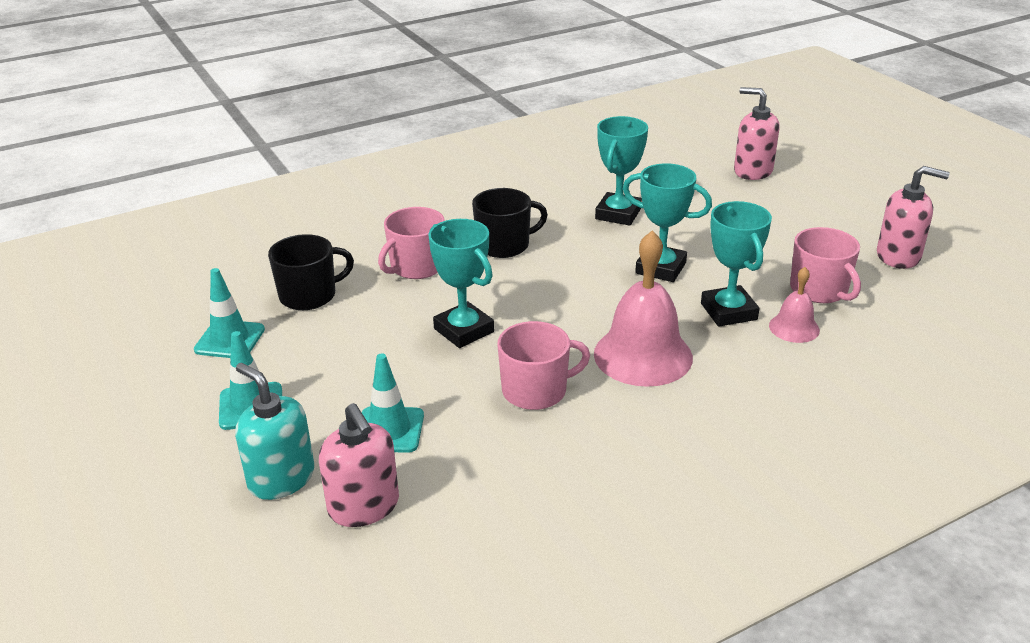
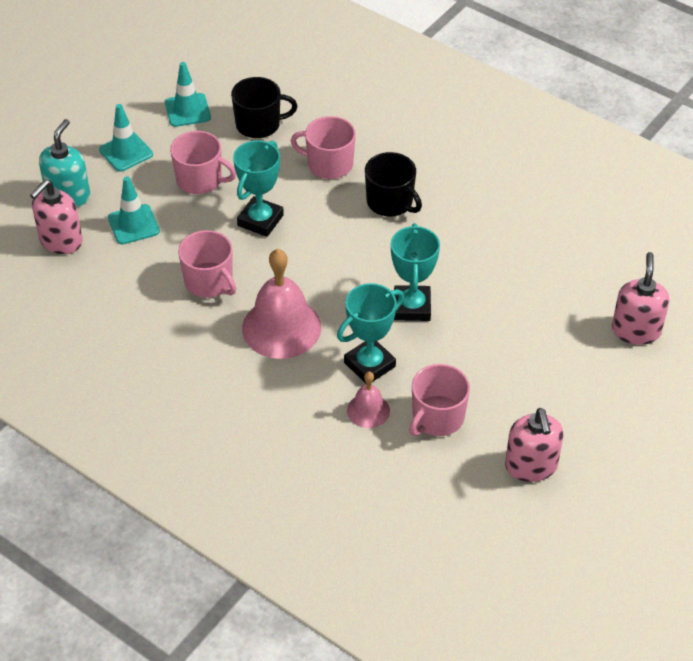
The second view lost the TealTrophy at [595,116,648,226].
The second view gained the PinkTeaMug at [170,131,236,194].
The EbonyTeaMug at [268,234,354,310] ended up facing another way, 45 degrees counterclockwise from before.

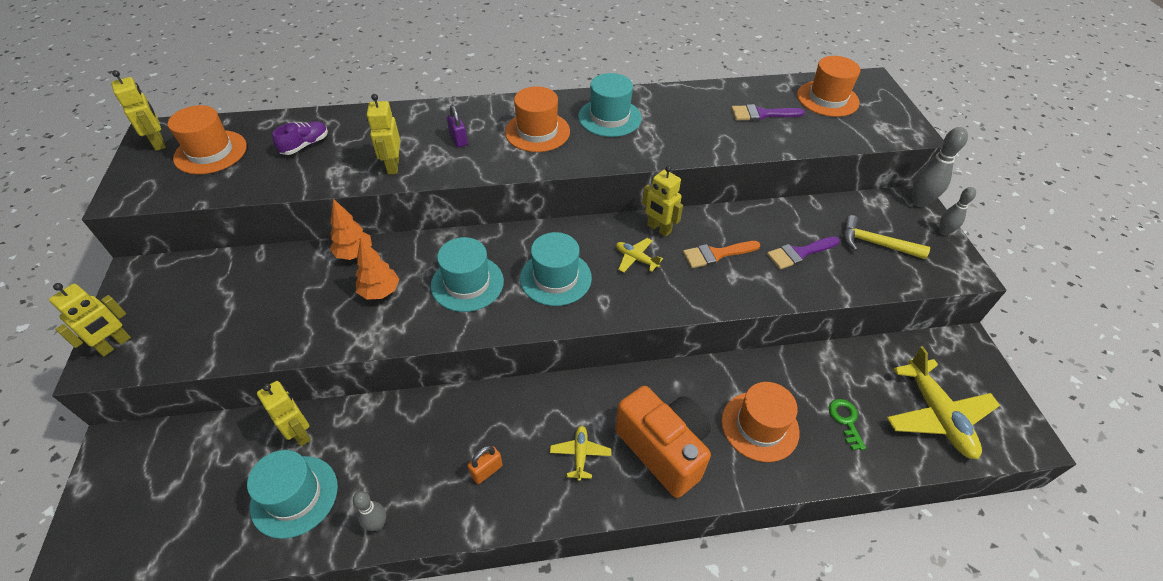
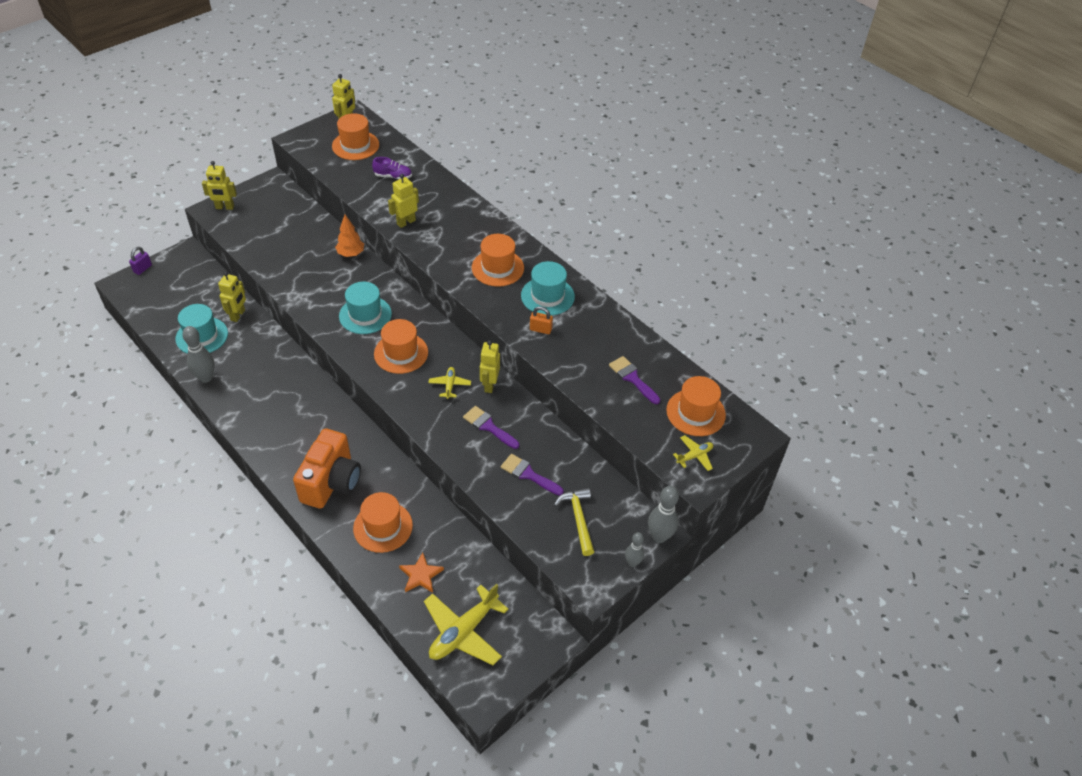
The second view lost the BrightOrangeFirTree at [355,238,399,300].
The VioletPadlock ended up elsewhere, having gone from [447,105,468,147] to [129,247,152,275].
The BrightOrangePadlock ended up elsewhere, having gone from [467,445,503,484] to [530,306,553,334].
The YellowAeroplane ended up elsewhere, having gone from [550,426,611,481] to [673,435,713,471].
Where the LeafGreenDoorKey stood at [829,399,866,450], the BrightOrangeStarShape came to stand at [399,553,444,593].
What was the TealHat at [520,232,592,306] turned into the BrightOrangeHat at [374,319,428,374].
What was the BrightOrangePaintbrush at [683,241,761,268] turned into the VioletPaintbrush at [463,406,519,449].
The size of the AshGreyBowlingPin at [353,491,386,531] changed by a factor of 1.60.

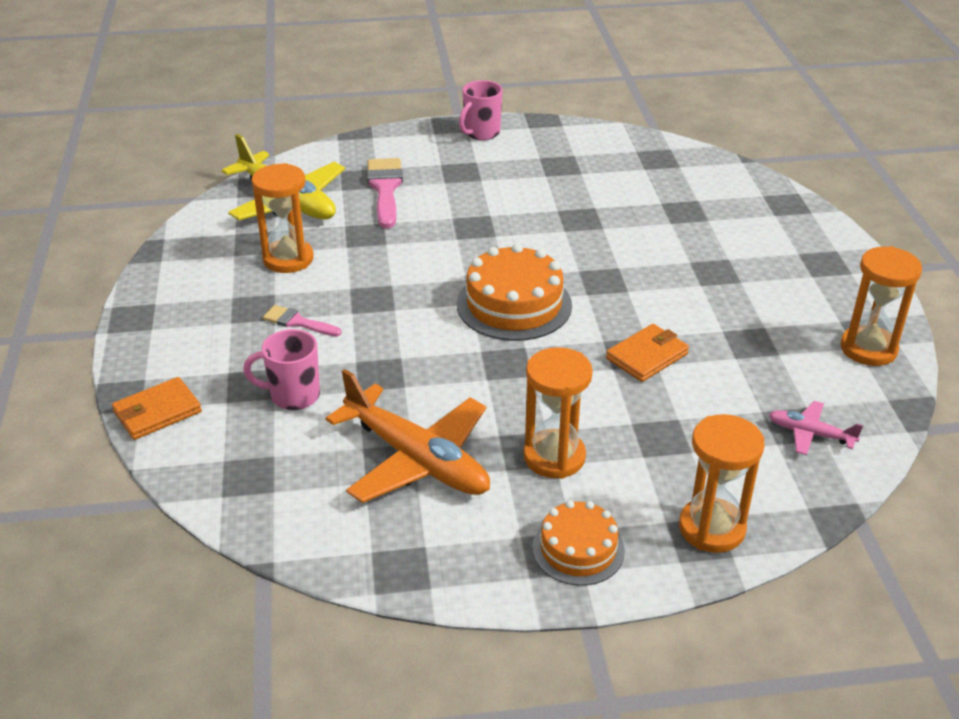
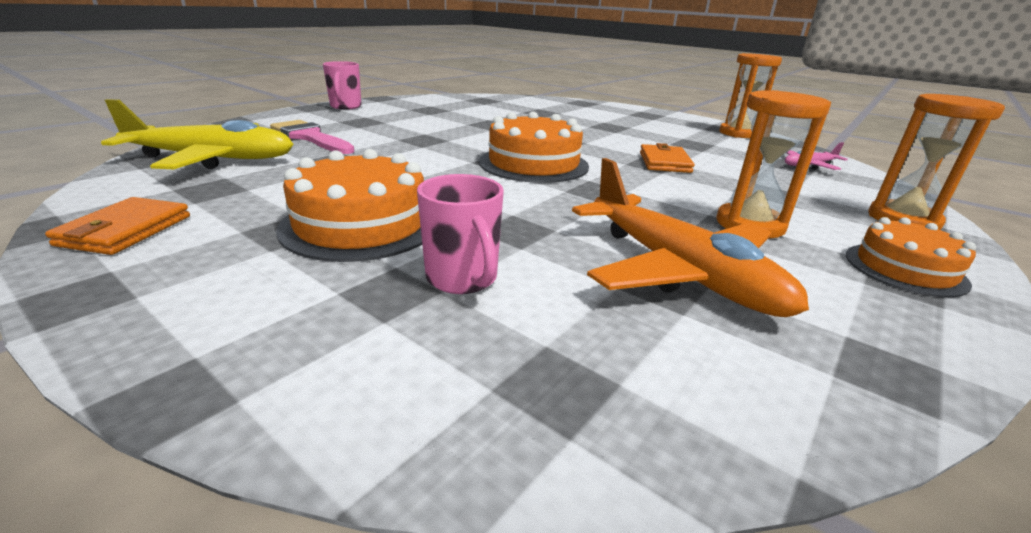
The second view lost the BrightOrangeSandTimer at [251,163,314,273].
The BrightOrangeCardWallet ended up elsewhere, having gone from [112,377,202,440] to [45,197,190,255].
Where the PinkPaintbrush stood at [263,305,342,336], the BrightOrangeCake came to stand at [276,149,424,262].
The PinkTeaMug at [243,329,320,410] ended up facing another way, 75 degrees counterclockwise from before.
The BrightOrangeAeroplane at [325,369,490,503] ended up facing another way, 60 degrees clockwise from before.

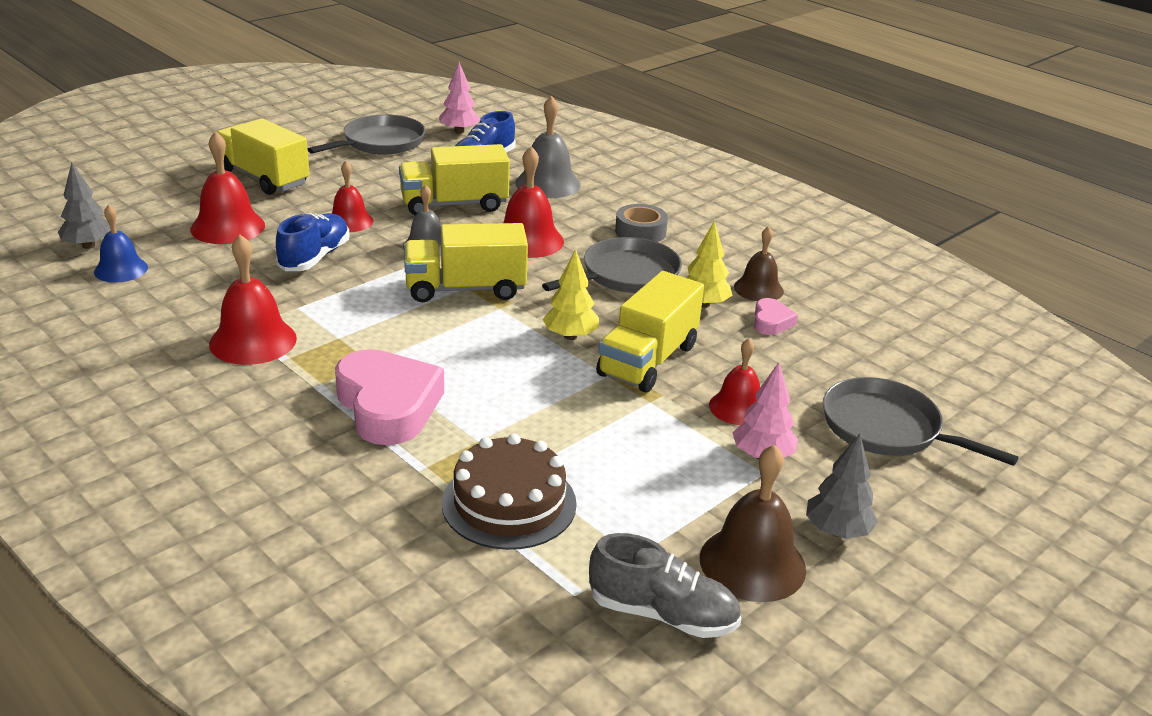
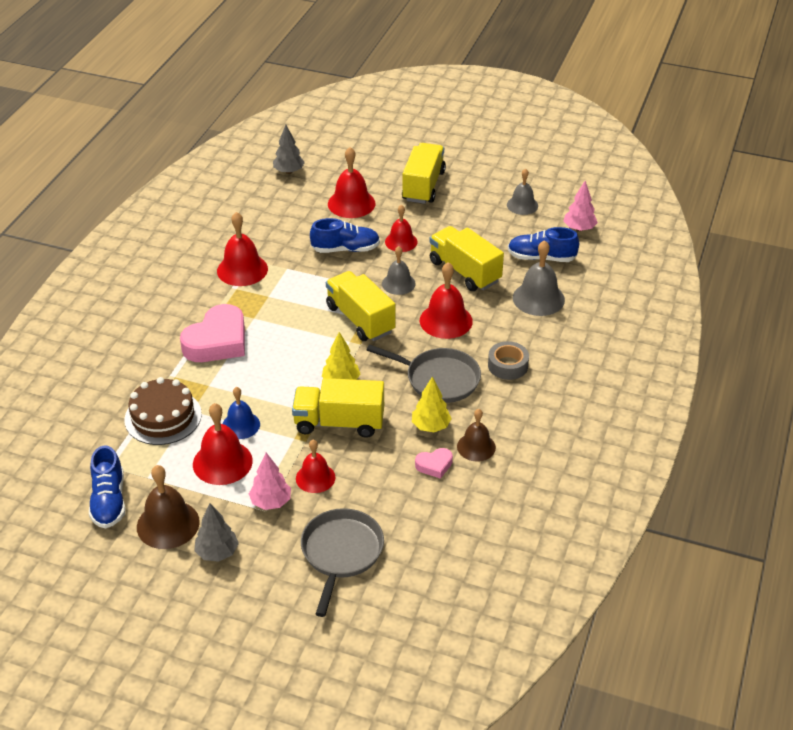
The second view gained the ScarletHandBell at [193,403,253,485].
The RoyalBlueHandBell ended up elsewhere, having gone from [94,204,148,283] to [223,387,260,439].
Where the AshGreyFryingPan stood at [308,114,426,155], the AshGreyHandBell came to stand at [507,168,538,215].
What was the AshGreyLaceUpShoe at [589,533,741,638] turned into the RoyalBlueLaceUpShoe at [89,445,125,528].

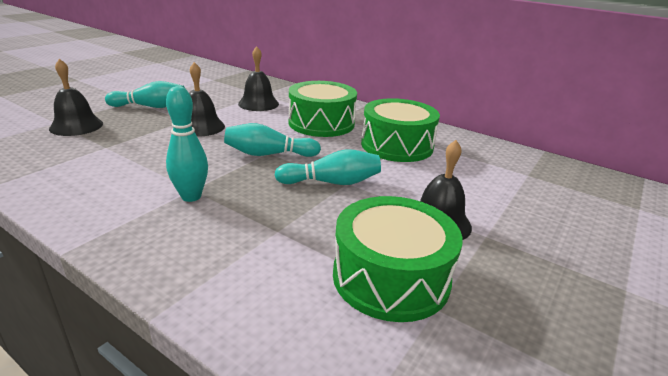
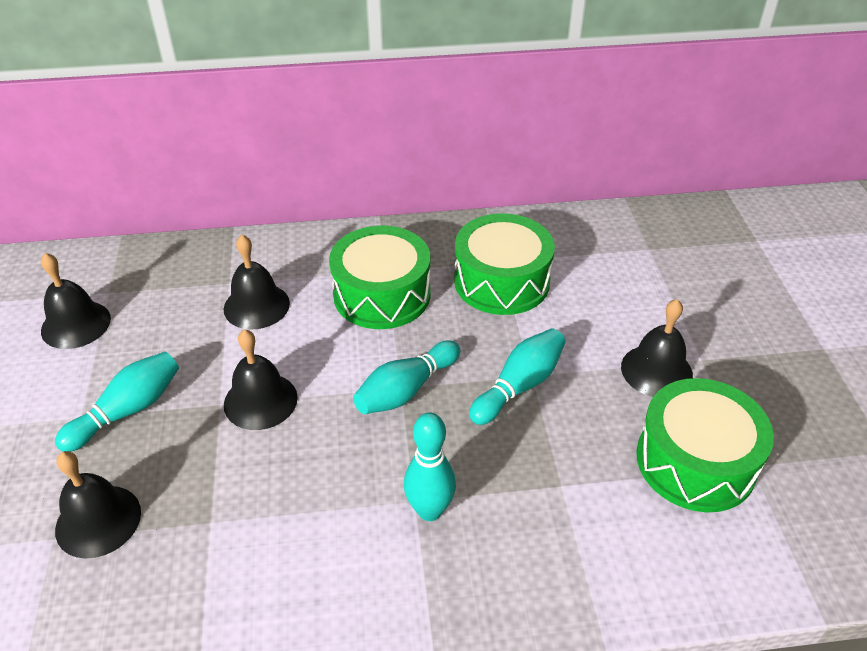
The second view gained the EbonyHandBell at [41,253,111,349].

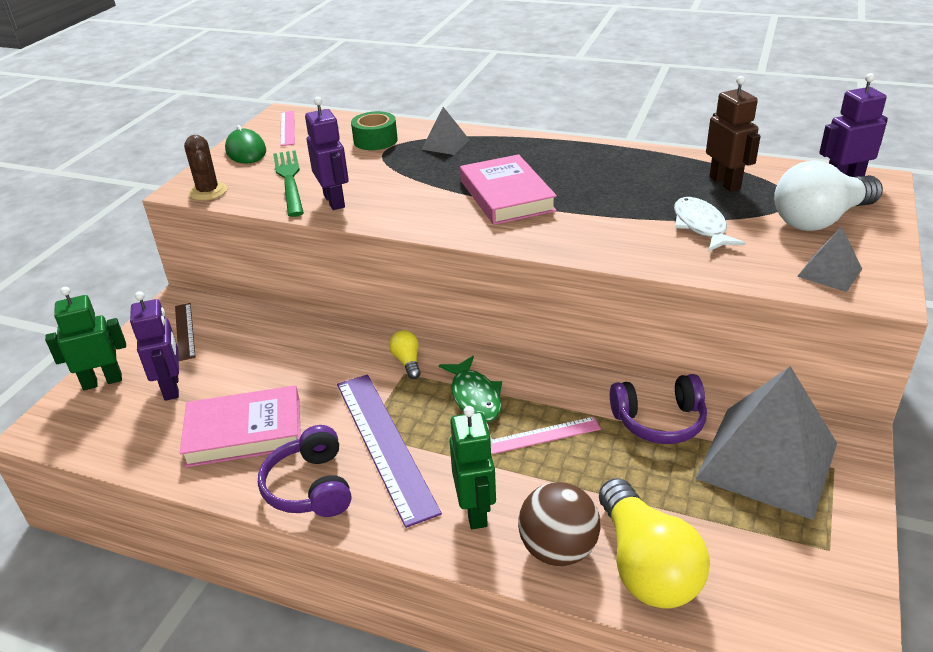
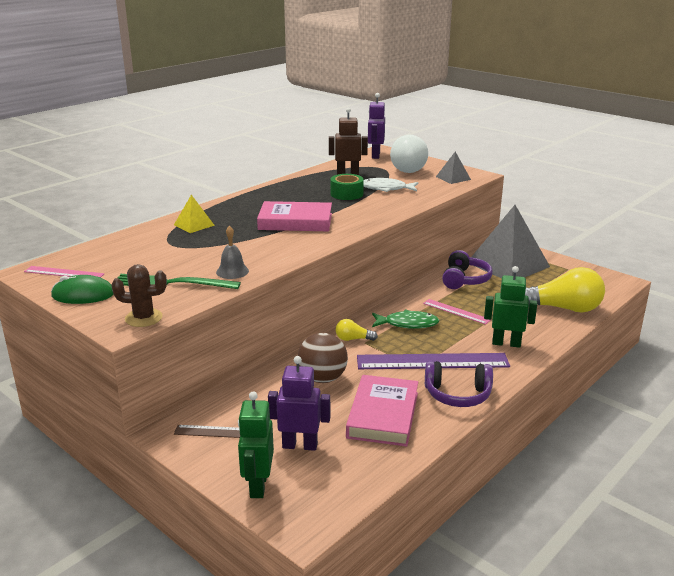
The LeafGreenTape ended up elsewhere, having gone from [351,111,398,150] to [331,174,364,200].
The DarkBrownPlayBall ended up elsewhere, having gone from [518,482,601,566] to [298,333,348,383].
Where the VioletToyRobot stood at [305,97,349,210], the AshGreyHandBell came to stand at [216,226,249,279].
What was the AshGreyPyramid at [422,107,469,155] turned into the YellowPyramid at [174,195,215,233].
The PinkRuler at [491,417,601,455] ended up facing another way, 60 degrees counterclockwise from before.

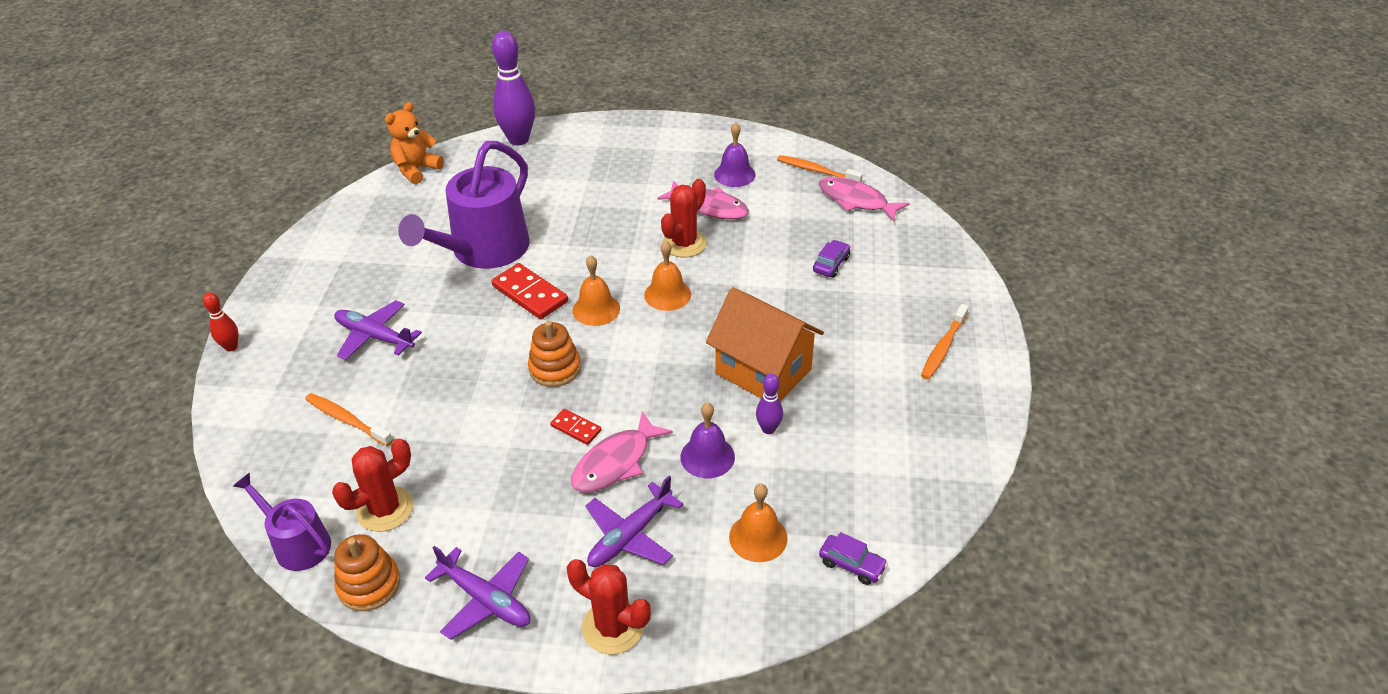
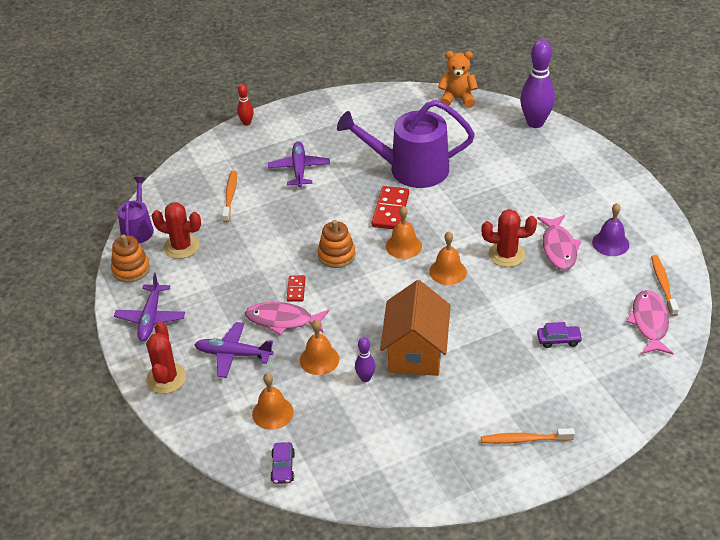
What was the VioletHandBell at [681,402,735,478] turned into the BrightOrangeHandBell at [300,320,339,375].

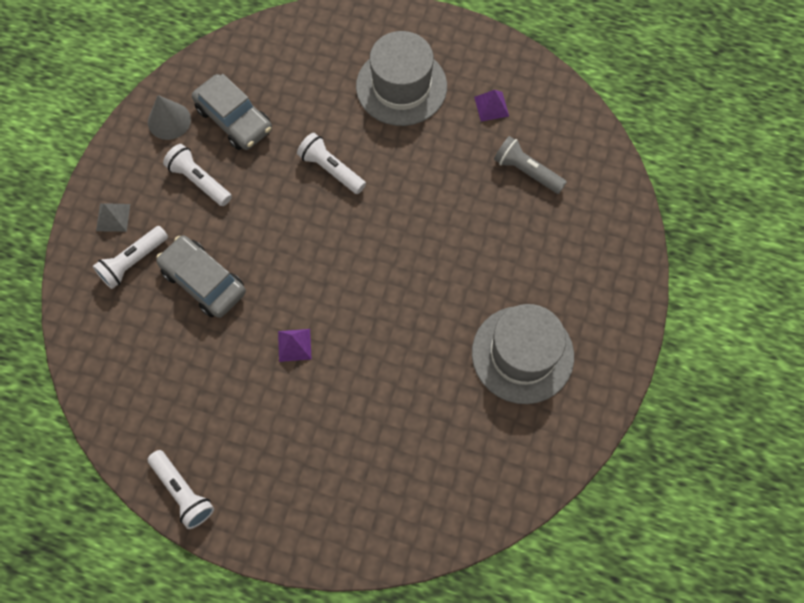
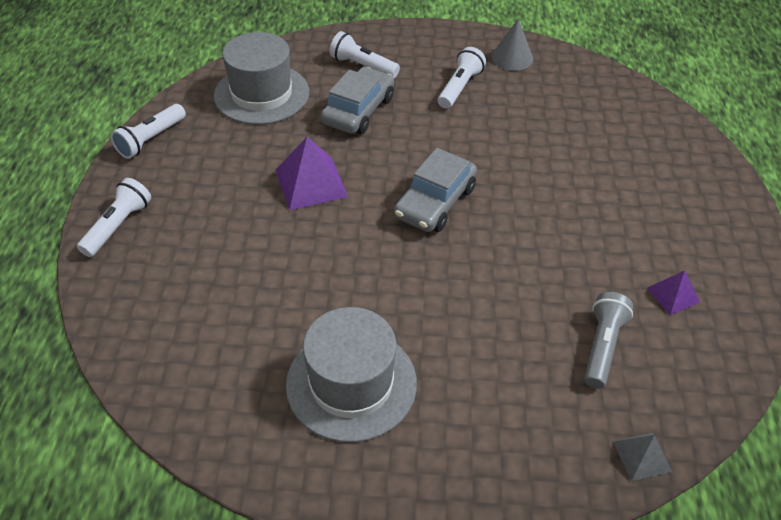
The AshGreyPyramid ended up elsewhere, having gone from [96,203,130,232] to [613,433,672,481].
The AshGreyCar ended up elsewhere, having gone from [192,74,272,150] to [394,148,477,232].
The PureWhiteTorch ended up elsewhere, having gone from [297,133,366,194] to [77,178,151,257].
The AshGreyHat ended up elsewhere, having gone from [356,31,447,126] to [214,32,309,125].
The size of the VioletPyramid at [278,329,311,362] changed by a factor of 1.78.

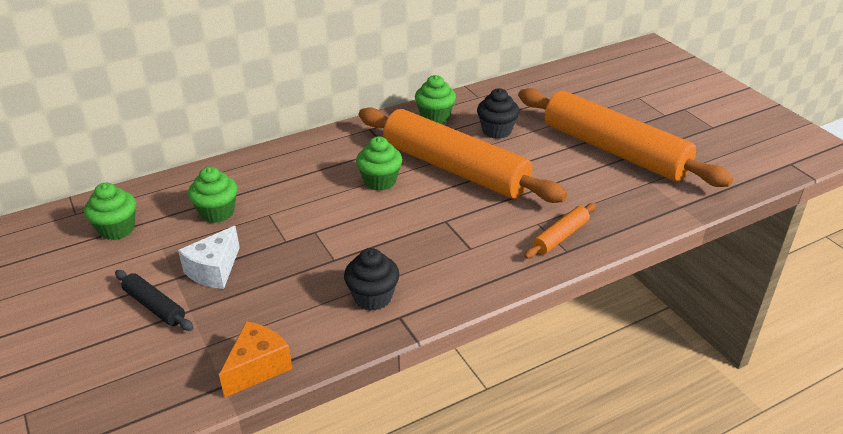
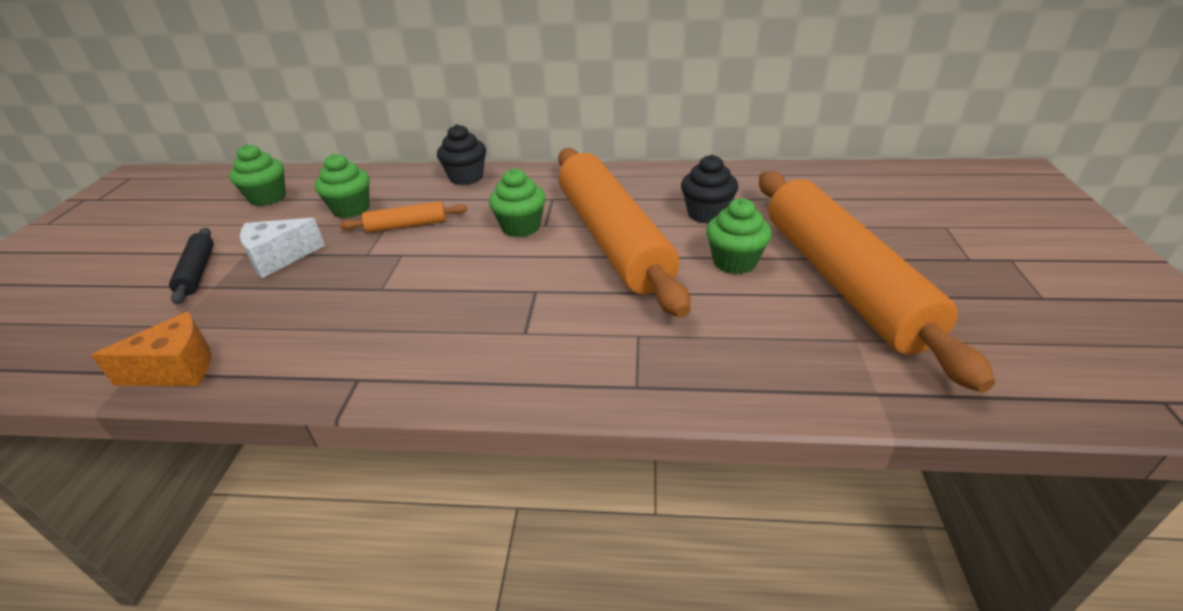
The EbonyMuffin ended up elsewhere, having gone from [344,248,399,311] to [437,124,486,185].
The LeafGreenMuffin ended up elsewhere, having gone from [415,75,456,124] to [706,198,772,274].
The BrightOrangePastryRoller ended up elsewhere, having gone from [524,203,596,259] to [340,201,467,233].

